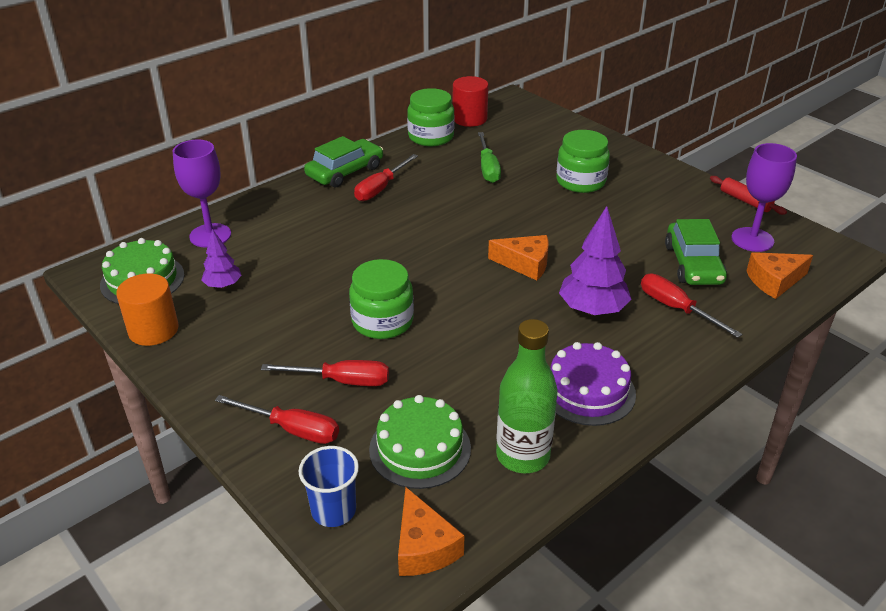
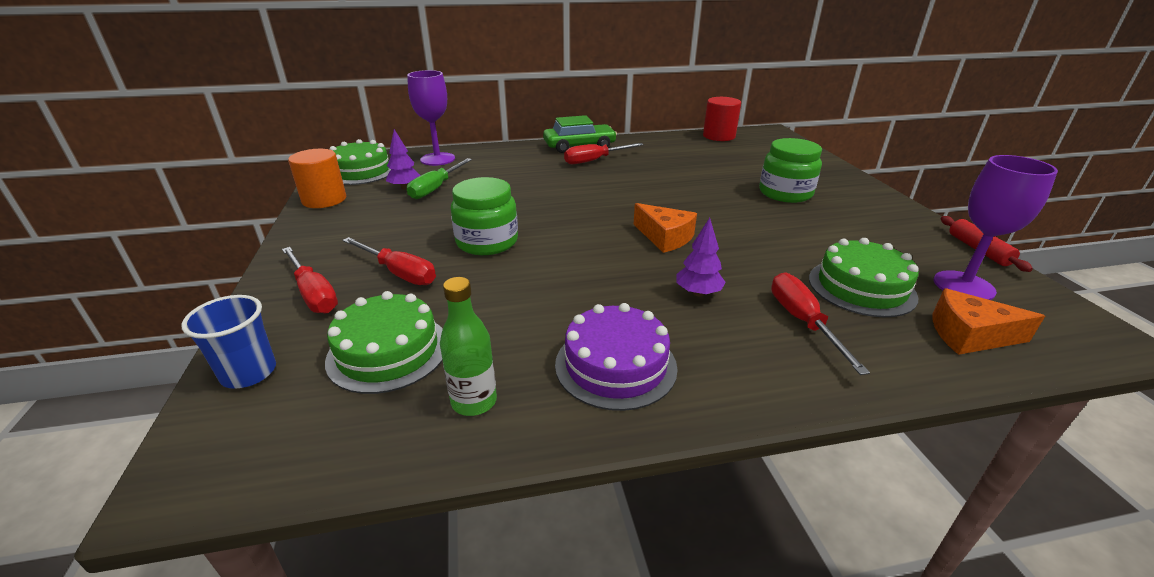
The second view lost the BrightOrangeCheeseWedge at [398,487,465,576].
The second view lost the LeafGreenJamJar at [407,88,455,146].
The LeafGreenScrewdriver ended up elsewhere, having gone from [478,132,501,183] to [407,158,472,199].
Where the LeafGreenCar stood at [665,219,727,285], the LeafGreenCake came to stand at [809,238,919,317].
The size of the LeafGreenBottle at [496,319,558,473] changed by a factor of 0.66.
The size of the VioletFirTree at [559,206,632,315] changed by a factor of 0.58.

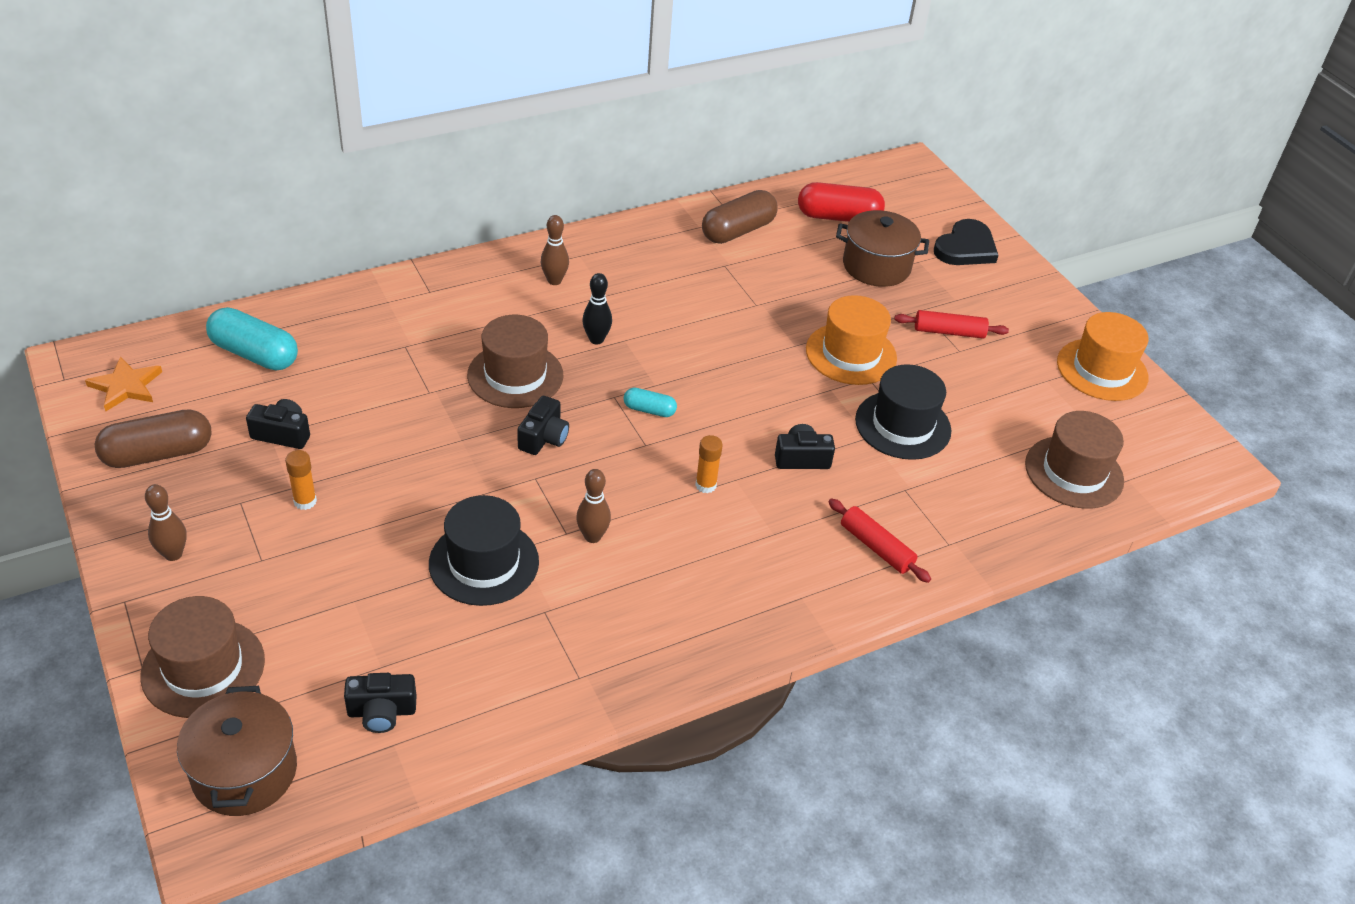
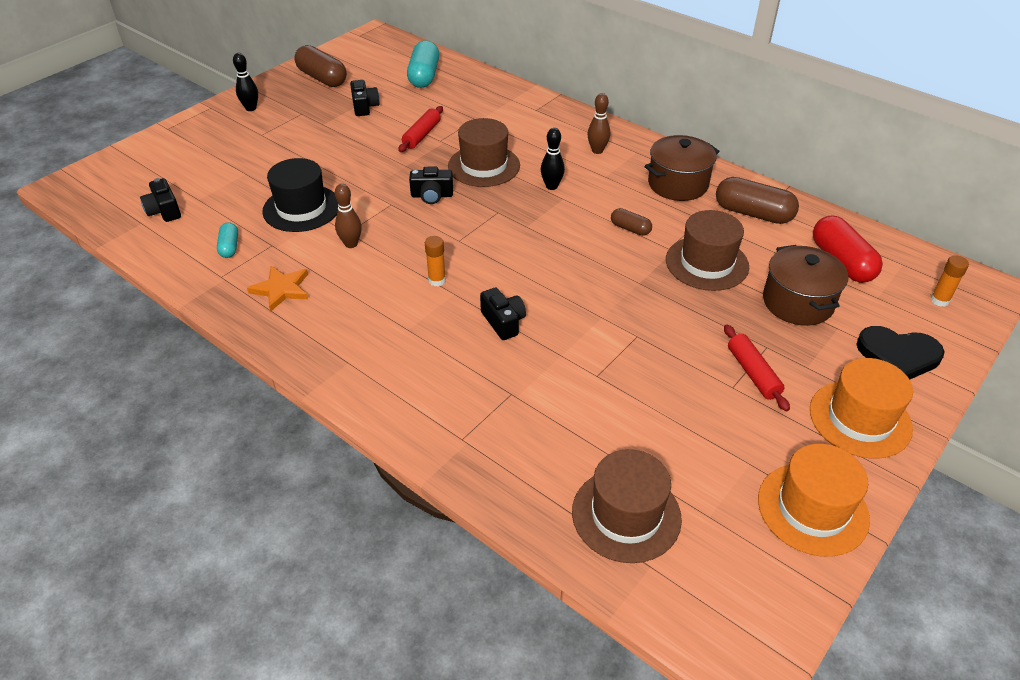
The second view lost the EbonyHat at [855,364,952,460].
The second view gained the DarkBrownPillShape at [611,208,652,236].
The BrightOrangeStarShape ended up elsewhere, having gone from [85,357,162,411] to [247,266,308,312].
The DarkBrownHat ended up elsewhere, having gone from [140,596,265,718] to [666,210,749,291].
The DarkBrownPot ended up elsewhere, having gone from [177,686,297,816] to [645,135,719,201].
The BrightOrangeGlueStick ended up elsewhere, having gone from [285,450,317,510] to [930,255,969,307].
The TealPillShape ended up elsewhere, having gone from [624,388,677,417] to [217,222,238,258].
The BrightOrangeHat ended up elsewhere, having gone from [806,295,897,385] to [810,358,913,459].
The ScarletPastryRoller ended up elsewhere, having gone from [828,498,931,583] to [398,106,443,152].
What was the DarkBrownBowlingPin at [145,484,187,561] turned into the EbonyBowlingPin at [233,53,258,111].

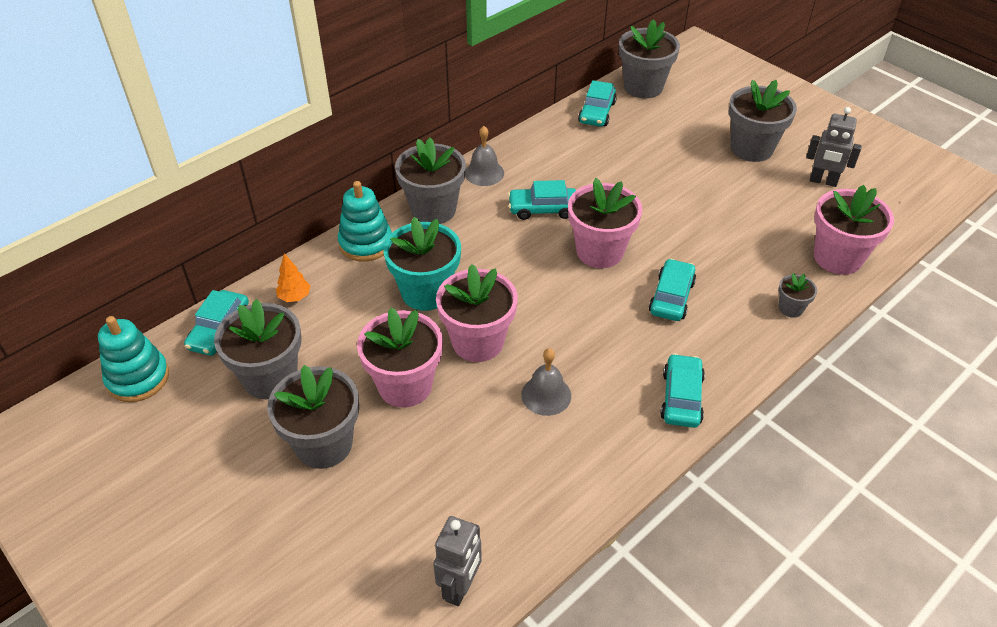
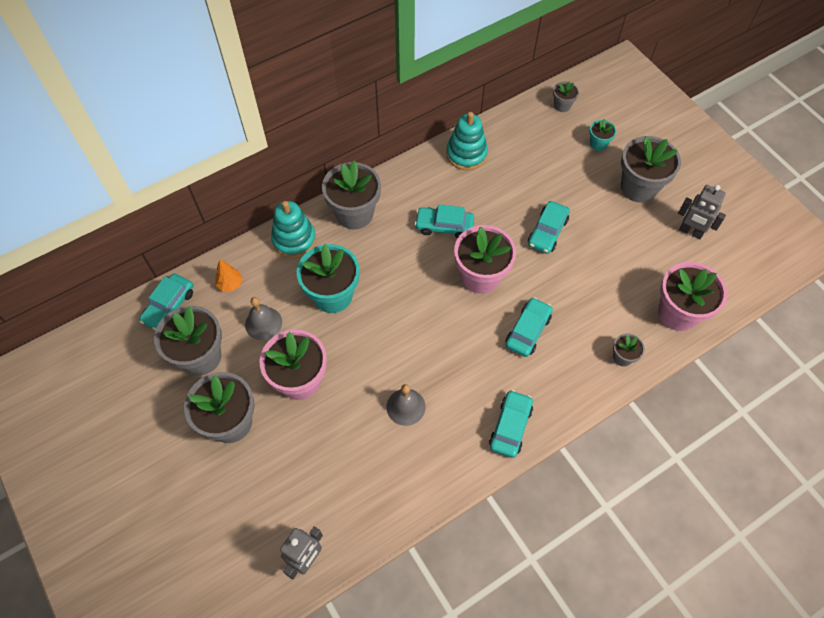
The second view lost the PinkFlowerPot at [436,264,518,362].
The second view gained the TealFlowerPot at [589,119,616,151].
The TealStackingRings ended up elsewhere, having gone from [98,316,169,402] to [446,112,488,170].
The AshGreyHandBell ended up elsewhere, having gone from [465,126,504,186] to [245,297,282,340].
The TealCar ended up elsewhere, having gone from [578,80,617,127] to [528,201,570,254].
The size of the AshGreyFlowerPot at [619,19,680,98] changed by a factor of 0.48.

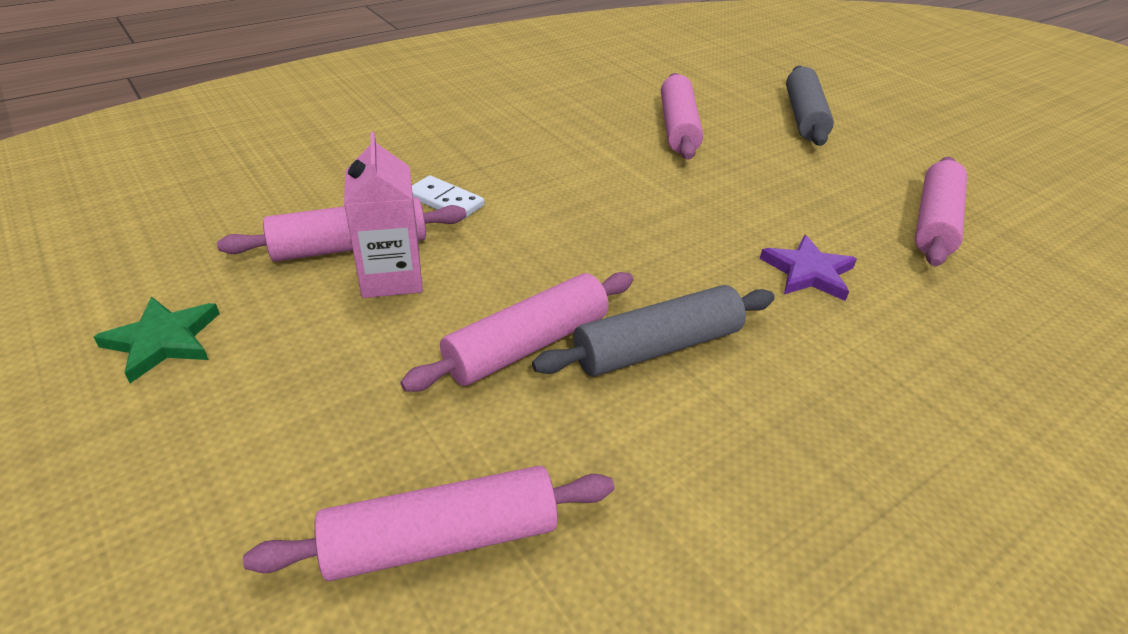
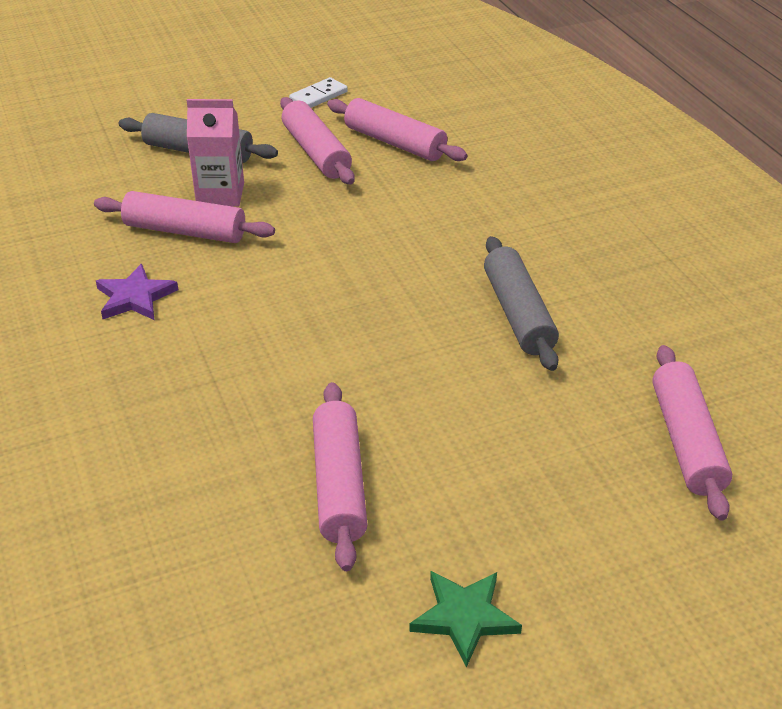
The PinkMilkCarton ended up elsewhere, having gone from [344,132,423,298] to [187,99,244,207].
The PinkPastryRoller ended up elsewhere, having gone from [400,272,633,392] to [280,97,355,184].
The PureWhiteDominoTile ended up elsewhere, having gone from [412,175,484,220] to [289,77,348,108].
The VioletStarShape ended up elsewhere, having gone from [760,235,857,301] to [96,264,178,320].

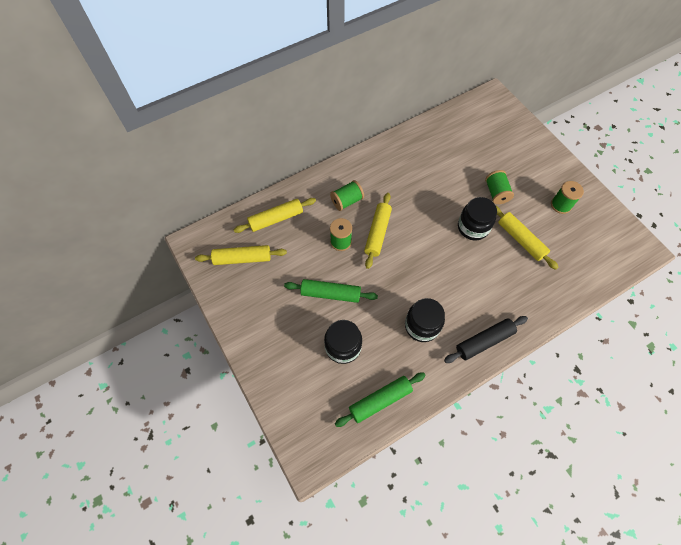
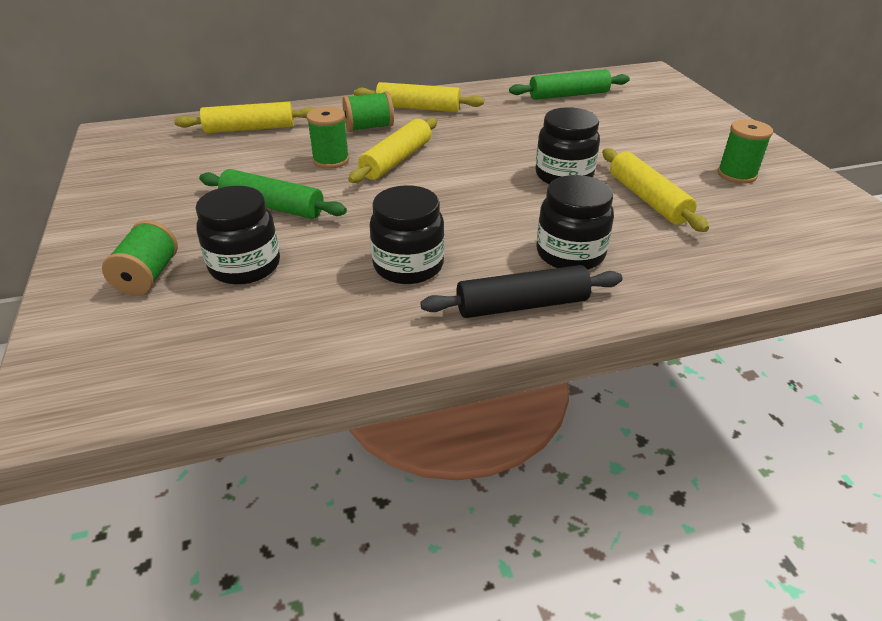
The second view gained the EbonyJamJar at [536,175,614,270].
The YellowPastryRoller ended up elsewhere, having gone from [195,245,287,265] to [354,82,484,112].
The LeafGreenPastryRoller ended up elsewhere, having gone from [335,372,426,427] to [509,69,630,100].
The LeafGreenBobbin ended up elsewhere, having gone from [485,170,514,204] to [102,220,178,296].

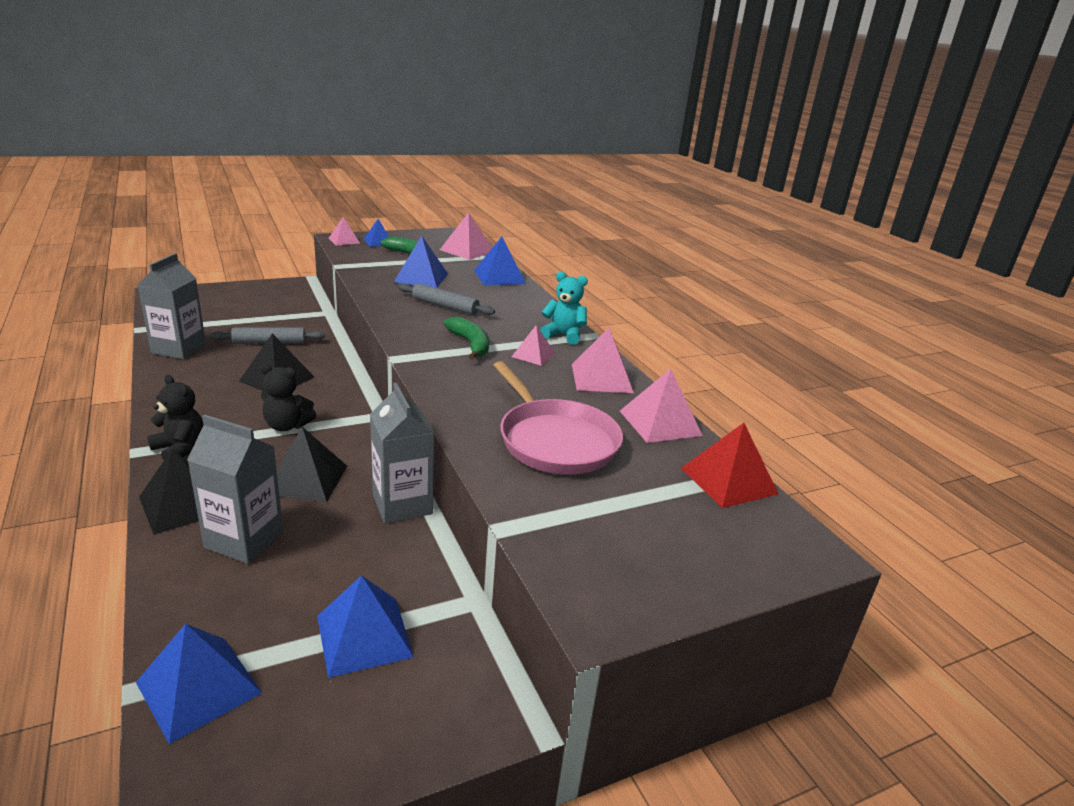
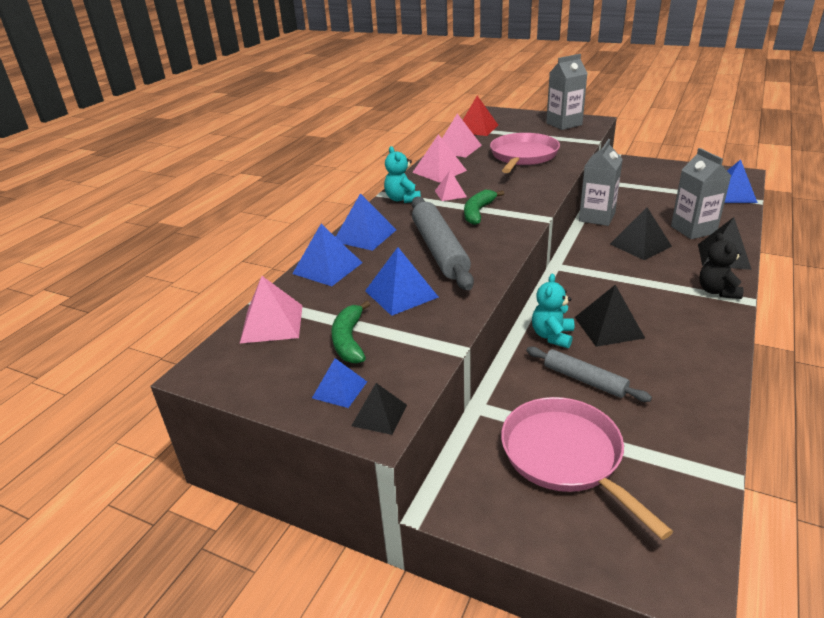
The second view lost the EbonyTeddy at [260,363,316,431].
The second view gained the PinkFryingPan at [501,397,673,540].
The second view gained the TealTeddy at [532,274,574,348].
The AshGreyMilkCarton ended up elsewhere, having gone from [138,253,206,359] to [546,54,588,130].
The RoyalBluePyramid ended up elsewhere, having gone from [317,575,414,678] to [336,193,396,251].
What was the PinkPyramid at [329,217,360,246] turned into the EbonyPyramid at [352,383,407,435].
The size of the AshGreyPastryRoller at [398,283,495,315] changed by a factor of 1.67.

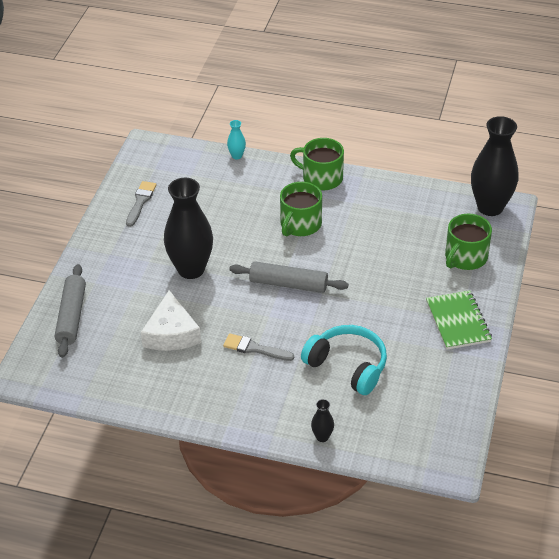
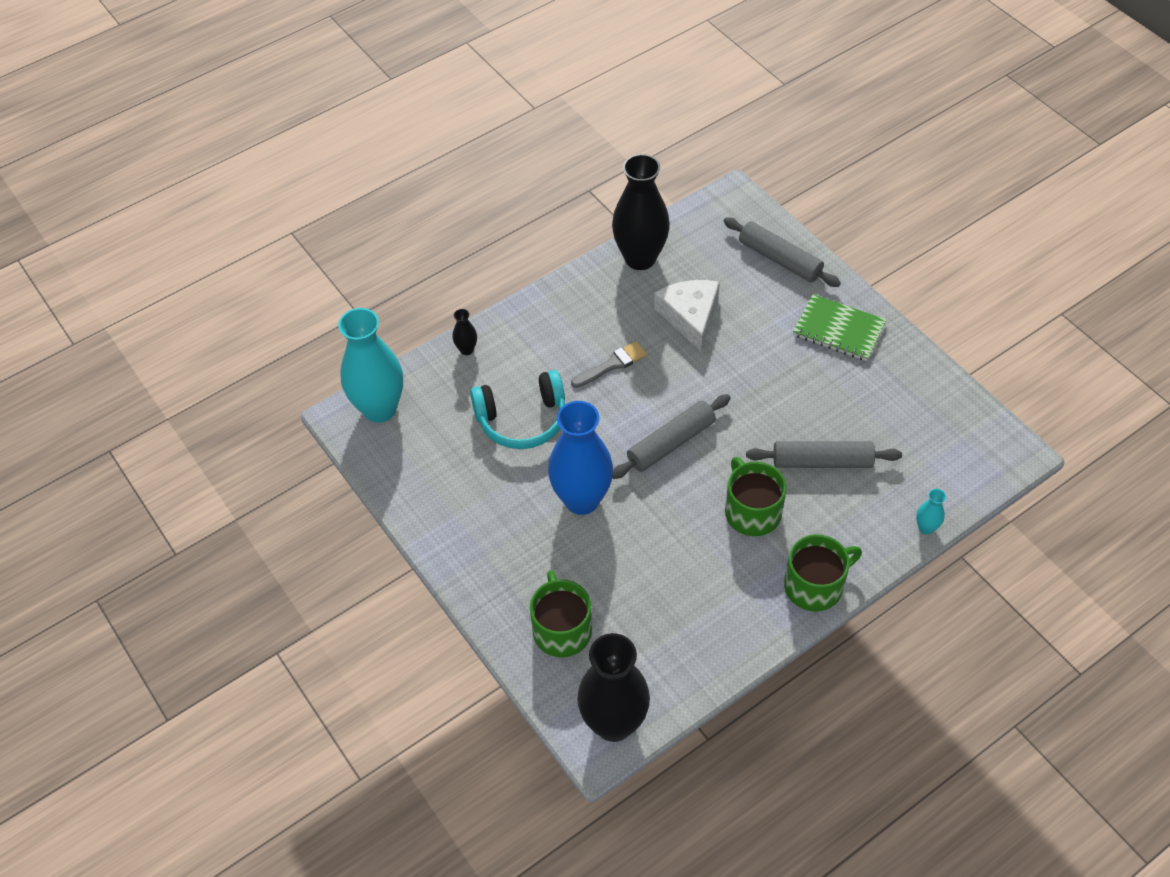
The second view lost the AshGreyPaintbrush at [126,181,156,227].
The second view gained the TealFlowerVase at [338,308,403,423].
The second view gained the RoyalBlueFlowerVase at [548,401,613,515].
The second view gained the AshGreyPastryRoller at [746,441,902,468].
The EbonyFlowerVase ended up elsewhere, having gone from [164,178,213,279] to [612,154,670,270].
The LeafGreenNotepad ended up elsewhere, having gone from [426,290,492,350] to [793,294,886,361].
The PureWhiteCheeseWedge at [141,290,201,351] ended up facing another way, 45 degrees clockwise from before.

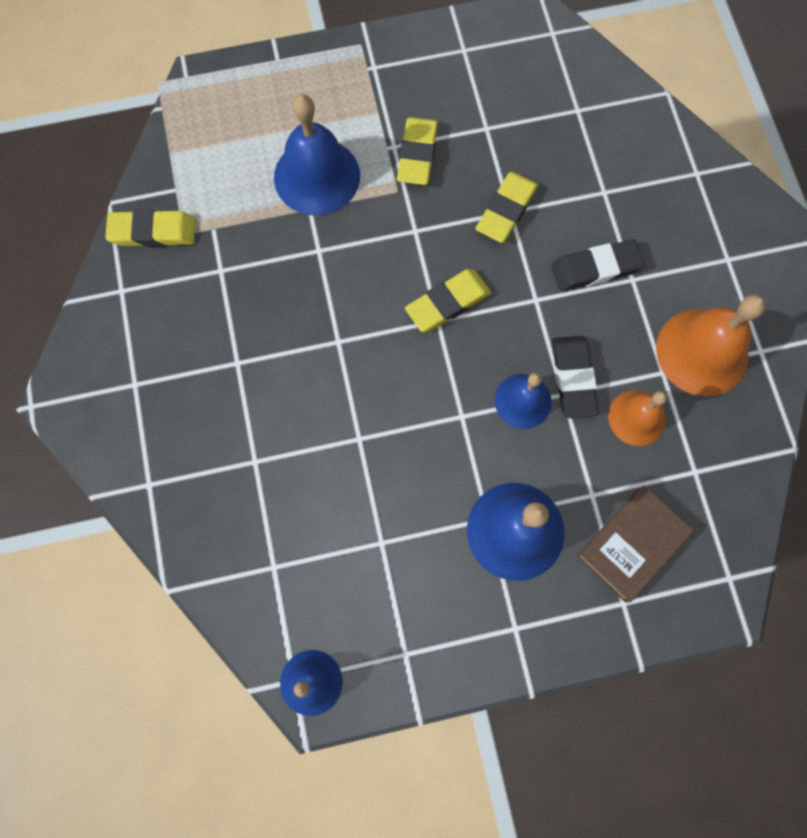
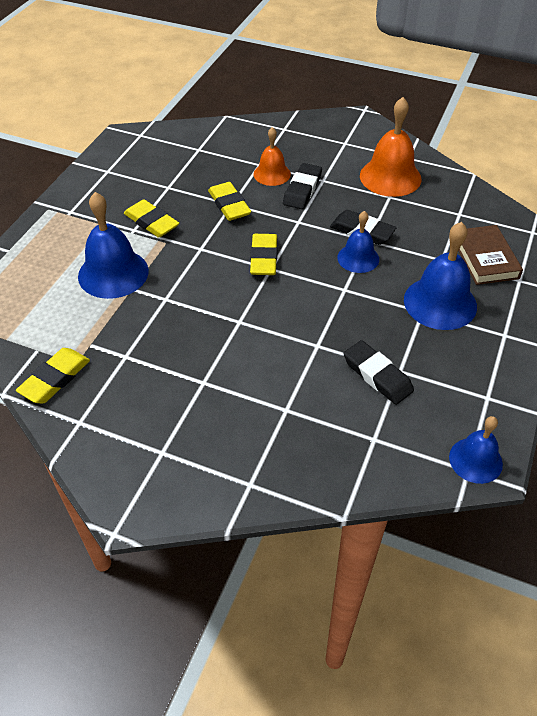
The second view gained the EbonyGumEraser at [343,340,414,405].
The BrightOrangeHandBell ended up elsewhere, having gone from [608,391,667,446] to [253,127,291,186].

